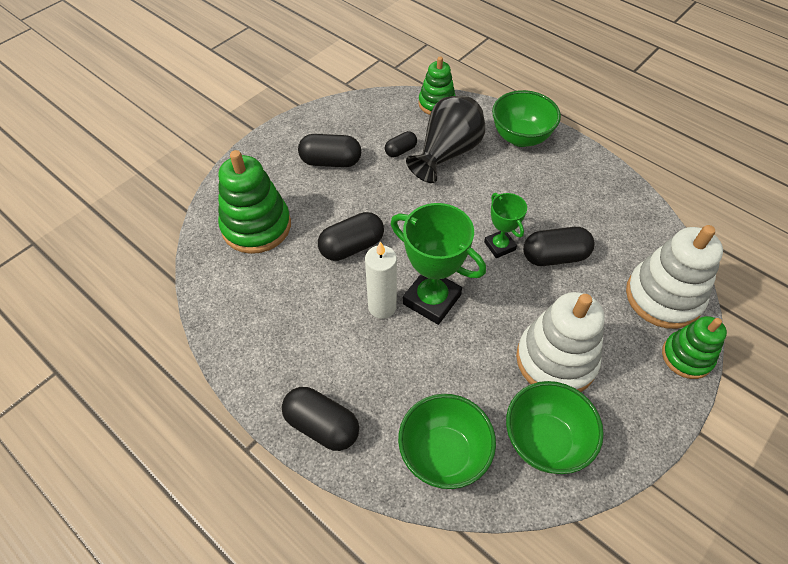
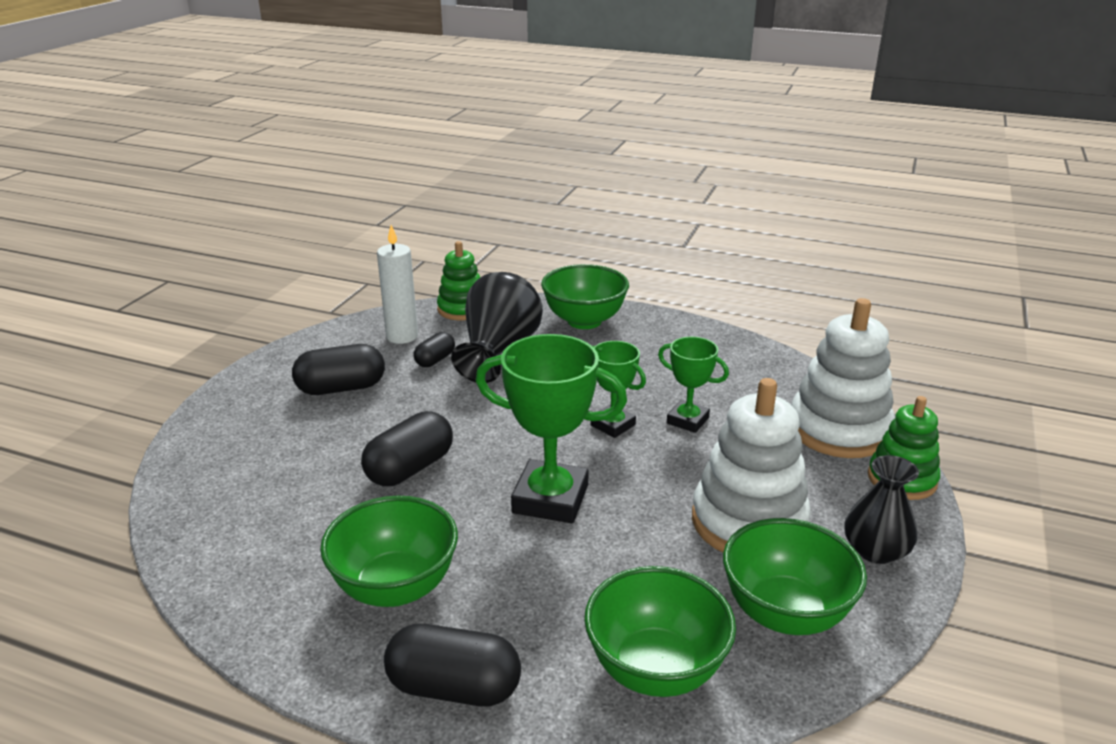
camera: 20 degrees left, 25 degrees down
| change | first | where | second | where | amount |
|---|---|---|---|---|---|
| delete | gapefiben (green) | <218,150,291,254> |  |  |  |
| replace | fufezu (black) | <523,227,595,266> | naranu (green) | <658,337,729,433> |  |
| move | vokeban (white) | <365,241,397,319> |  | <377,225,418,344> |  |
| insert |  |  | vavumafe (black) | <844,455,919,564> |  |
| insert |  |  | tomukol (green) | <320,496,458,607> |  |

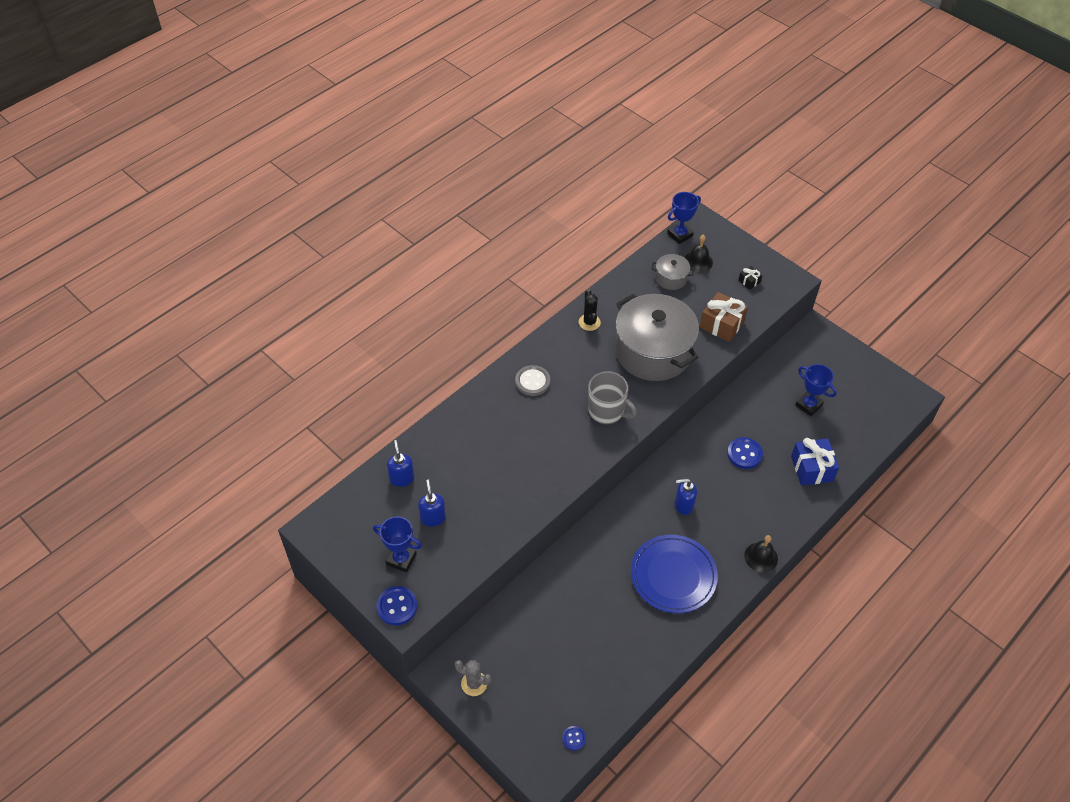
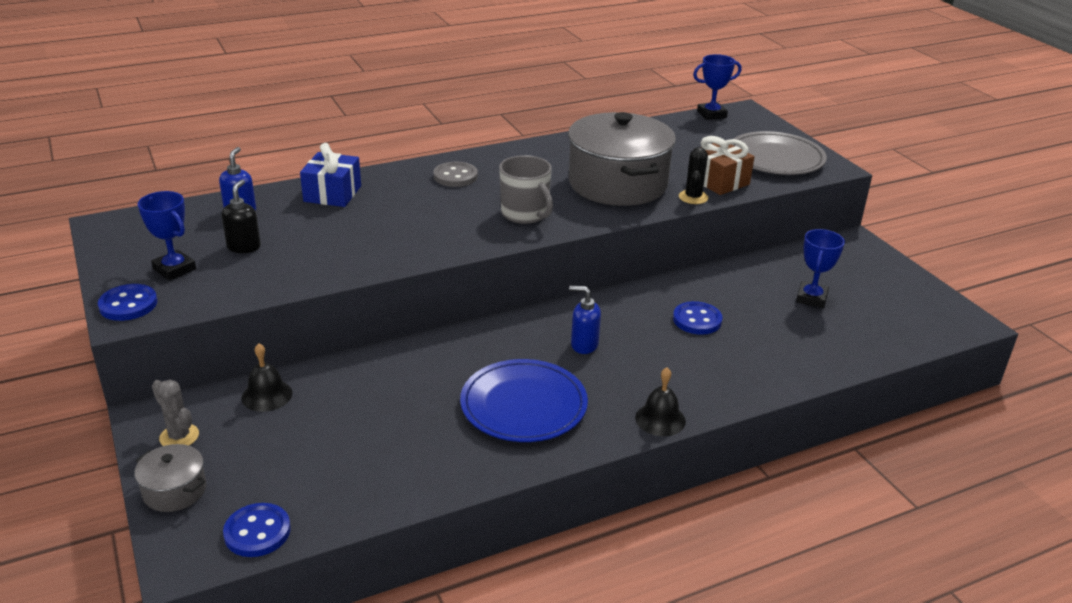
camera: 20 degrees right, 20 degrees down
| change | first | where | second | where | amount |
|---|---|---|---|---|---|
| move | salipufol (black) | <685,235,713,272> |  | <241,343,292,412> |  |
| move | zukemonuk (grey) | <651,254,694,290> |  | <134,444,206,512> |  |
| replace | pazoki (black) | <738,266,762,290> | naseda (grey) | <732,131,827,175> |  |
| move | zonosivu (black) | <579,289,601,331> |  | <679,147,708,204> |  |
| rotate | naranu (blue) | <795,364,837,416> |  | <796,229,845,308> | 45 degrees clockwise |
| move | pazoki (blue) | <791,438,839,485> |  | <300,143,361,207> |  |
| recolor | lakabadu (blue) | <418,480,446,527> | lakabadu (black) | <222,179,261,253> |  |
| resize | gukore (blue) | <562,726,586,751> |  | <223,503,291,557> | x1.73 |

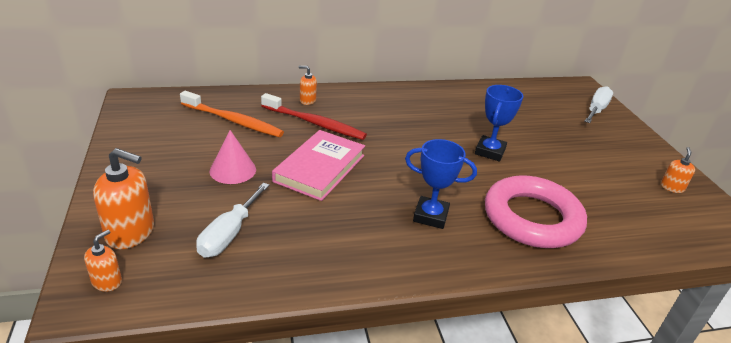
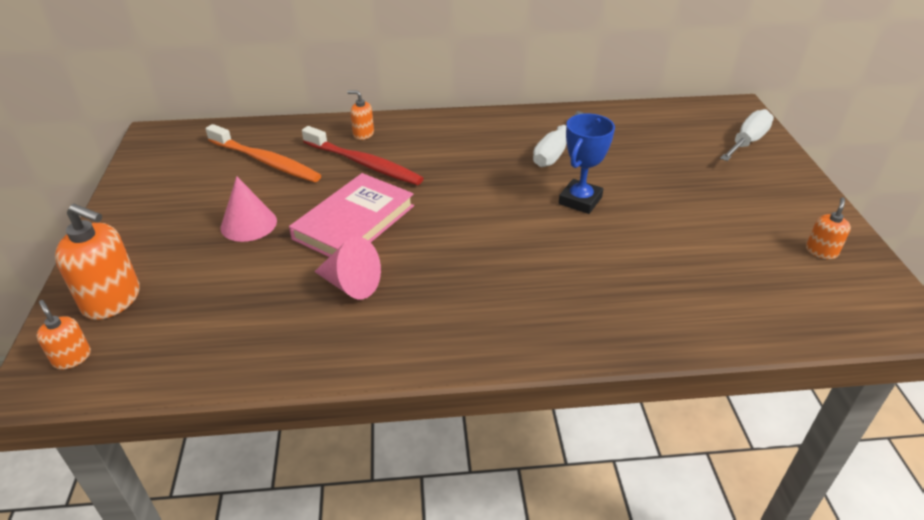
camera: 10 degrees right, 5 degrees up
| change | first | where | second | where | amount |
|---|---|---|---|---|---|
| delete | naranu (blue) | <405,139,477,229> |  |  |  |
| delete | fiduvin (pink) | <485,175,587,248> |  |  |  |
| move | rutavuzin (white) | <196,183,269,258> |  | <533,111,584,167> |  |
| rotate | lakabadu (orange) | <84,230,122,292> |  | <36,300,91,370> | 75 degrees counterclockwise |
| insert |  |  | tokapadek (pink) | <314,237,381,299> |  |

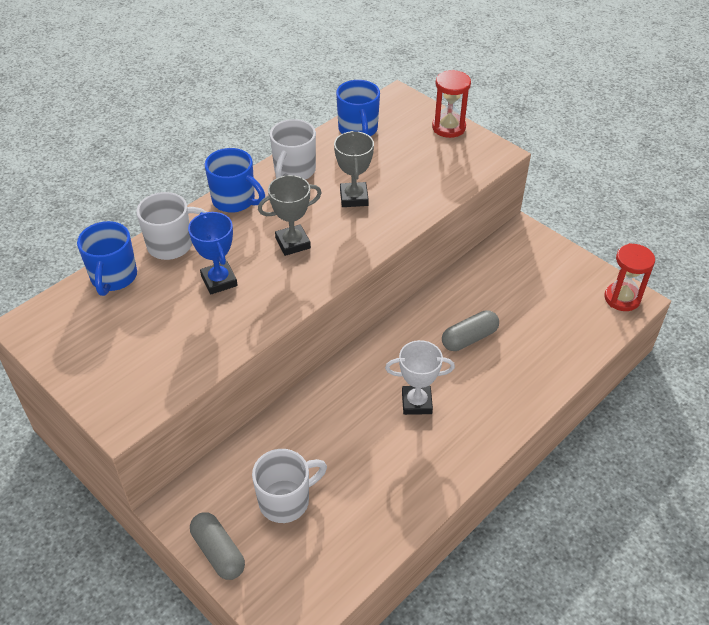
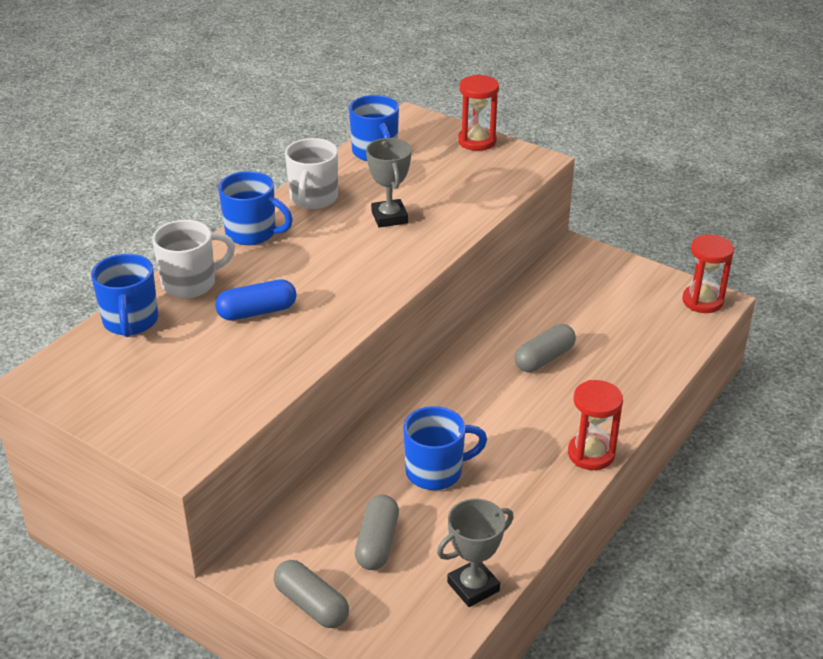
camera: 10 degrees left, 10 degrees down
| change | first | where | second | where | amount |
|---|---|---|---|---|---|
| move | naranu (grey) | <258,175,322,256> |  | <437,499,514,607> |  |
| replace | naranu (blue) | <188,212,238,295> | fufezu (blue) | <215,279,297,321> |  |
| delete | naranu (white) | <385,340,455,415> |  |  |  |
| replace | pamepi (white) | <252,449,327,523> | fufezu (grey) | <355,495,399,570> |  |
| insert |  |  | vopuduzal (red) | <568,380,623,470> |  |
| insert |  |  | pamepi (blue) | <403,406,487,490> |  |

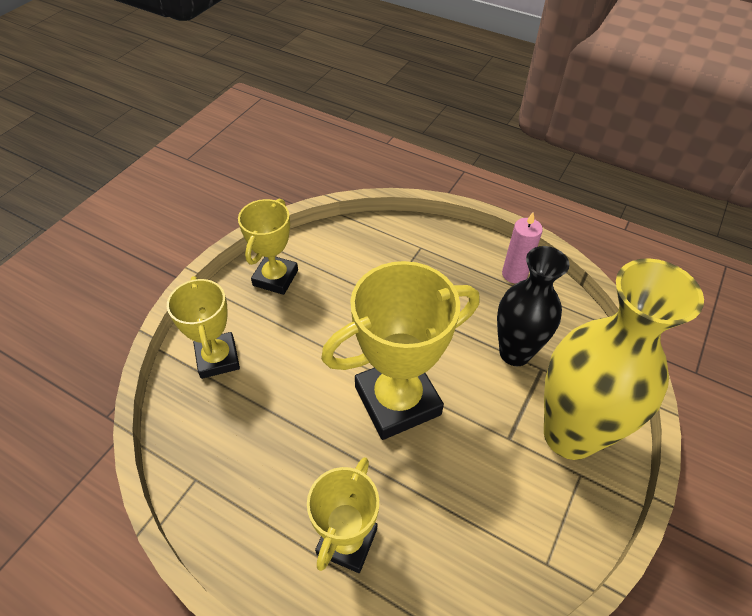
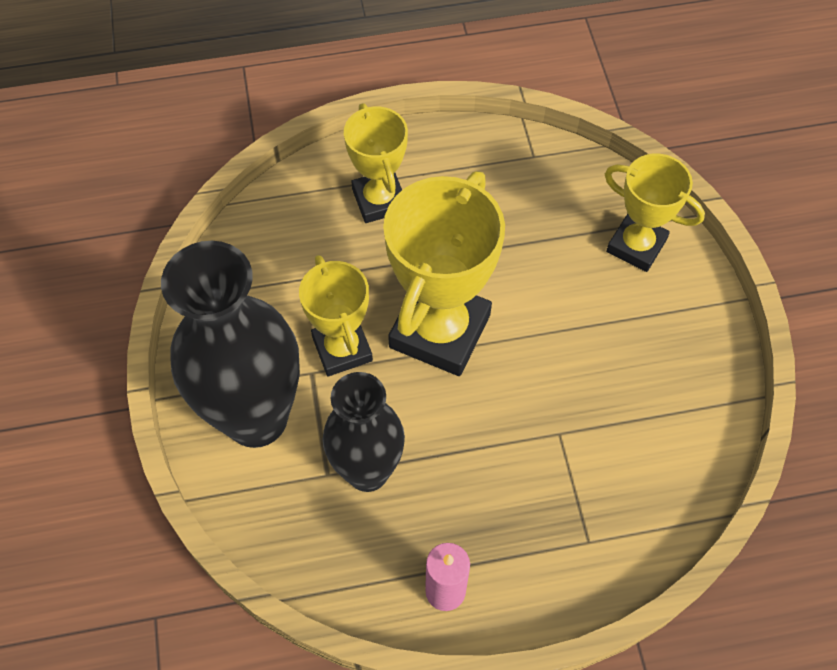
camera: 140 degrees right, 10 degrees up
| change | first | where | second | where | amount |
|---|---|---|---|---|---|
| move | naranu (yellow) | <238,199,298,295> |  | <299,255,373,376> |  |
| recolor | vavumafe (yellow) | <544,258,704,460> | vavumafe (black) | <161,241,300,448> |  |

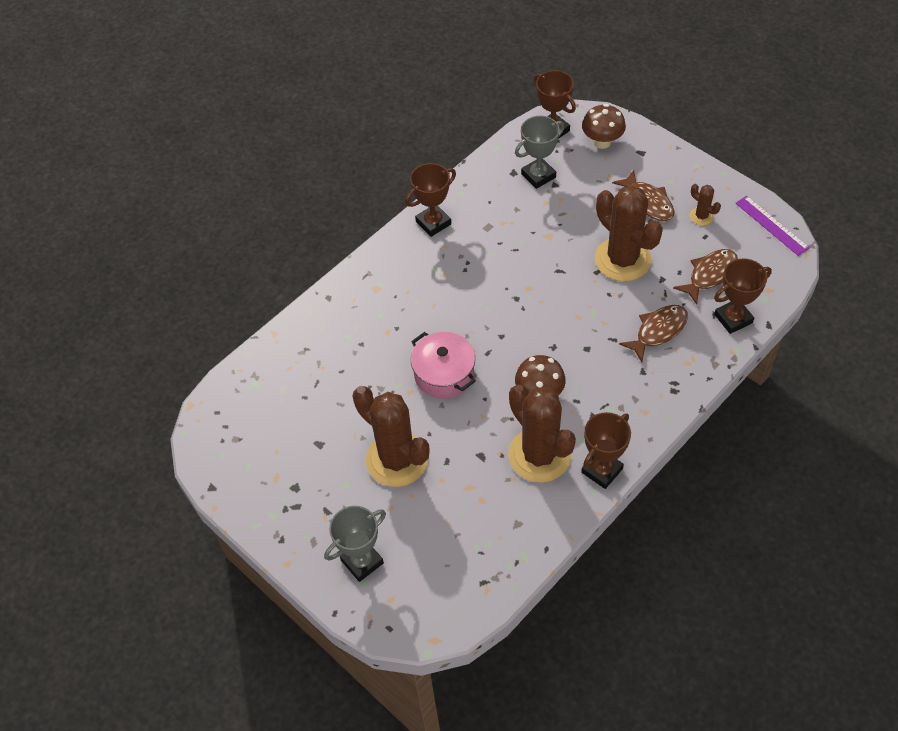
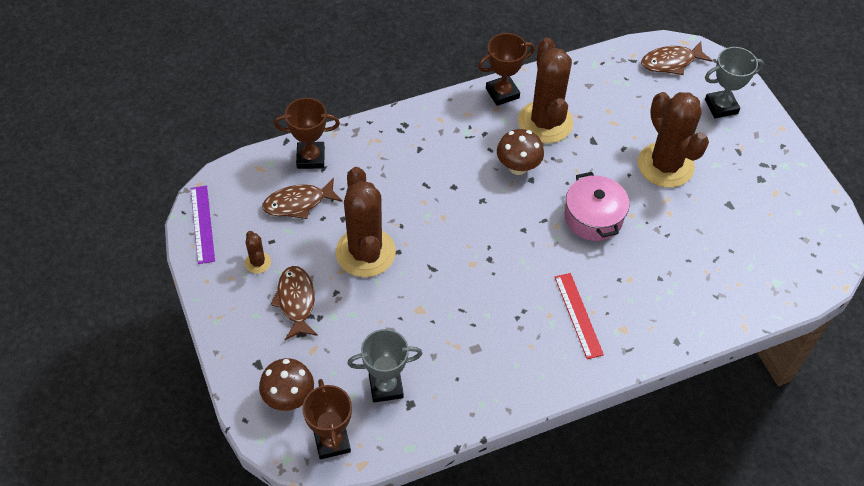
camera: 160 degrees left, 0 degrees up
| change | first | where | second | where | amount |
|---|---|---|---|---|---|
| delete | naranu (brown) | <405,163,456,237> |  |  |  |
| move | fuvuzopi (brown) | <619,305,688,362> |  | <641,41,713,75> |  |
| insert |  |  | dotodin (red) | <555,273,604,359> |  |

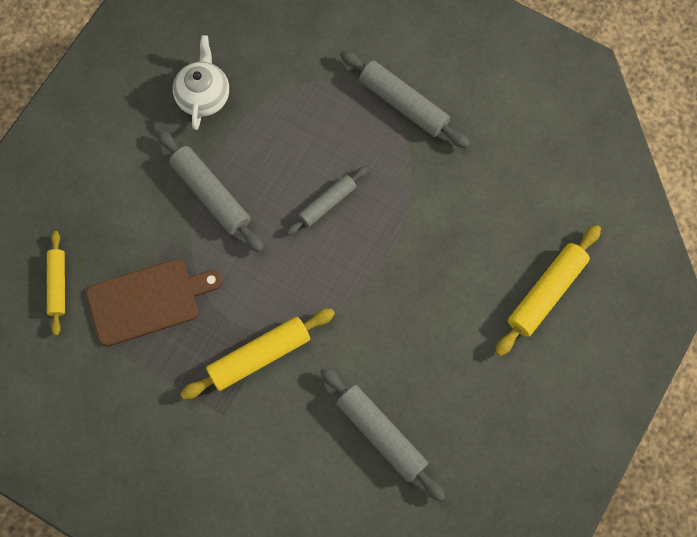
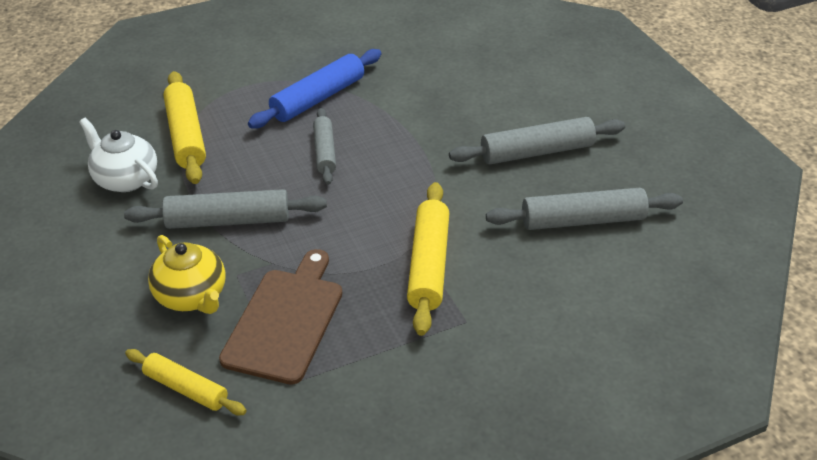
camera: 55 degrees left, 30 degrees down
| change | first | where | second | where | amount |
|---|---|---|---|---|---|
| move | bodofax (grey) | <340,50,470,149> |  | <449,117,625,164> |  |
| move | bodofax (yellow) | <495,225,601,356> |  | <164,71,206,184> |  |
| insert |  |  | bodofax (blue) | <248,49,381,128> |  |
| insert |  |  | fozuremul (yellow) | <148,235,226,314> |  |

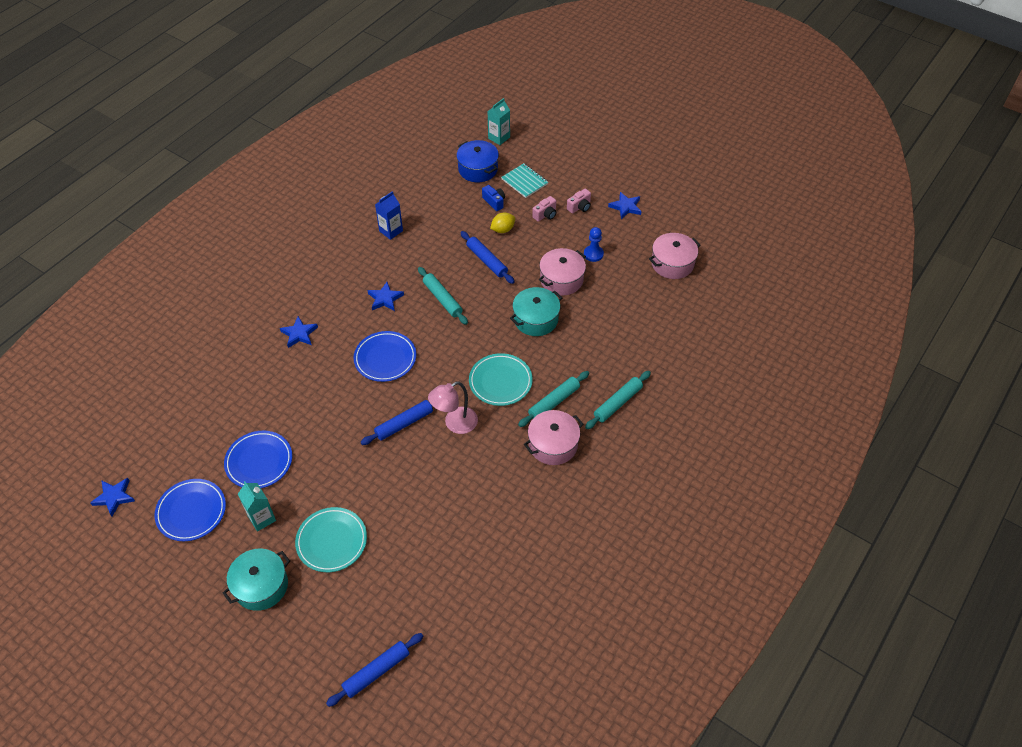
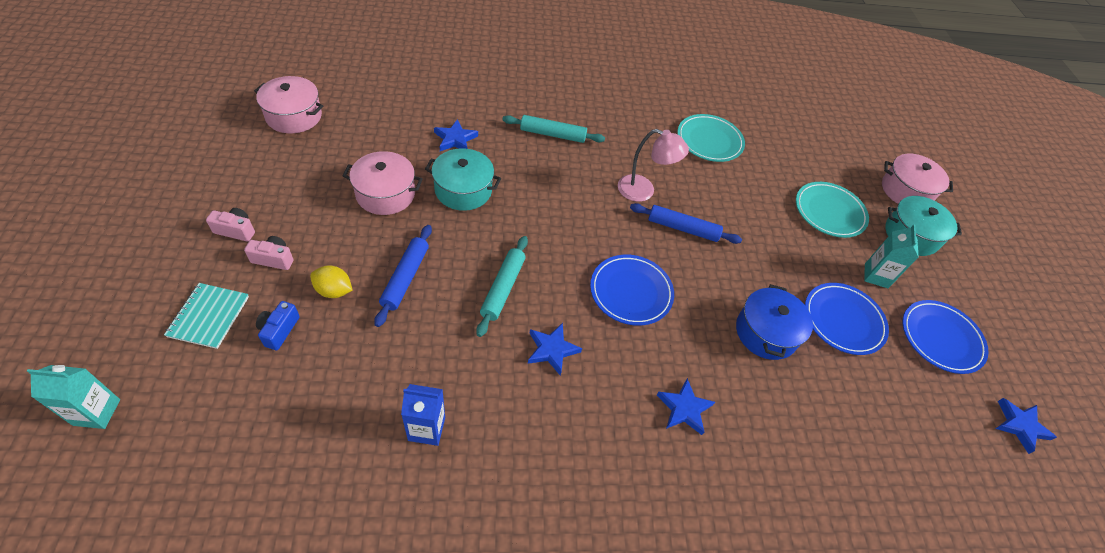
camera: 135 degrees left, 0 degrees up
| change | first | where | second | where | amount |
|---|---|---|---|---|---|
| move | zukemonuk (blue) | <456,140,499,182> |  | <736,284,813,360> |  |
| move | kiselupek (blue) | <608,192,641,219> |  | <434,119,478,151> |  |
| delete | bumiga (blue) | <584,227,604,262> |  |  |  |
| move | naseda (turquoise) | <469,353,533,406> |  | <677,114,745,162> |  |
| delete | bodofax (turquoise) | <585,371,651,429> |  |  |  |
| move | zukemonuk (pink) | <524,410,584,465> |  | <882,153,953,204> |  |
| delete | bodofax (blue) | <326,633,423,707> |  |  |  |

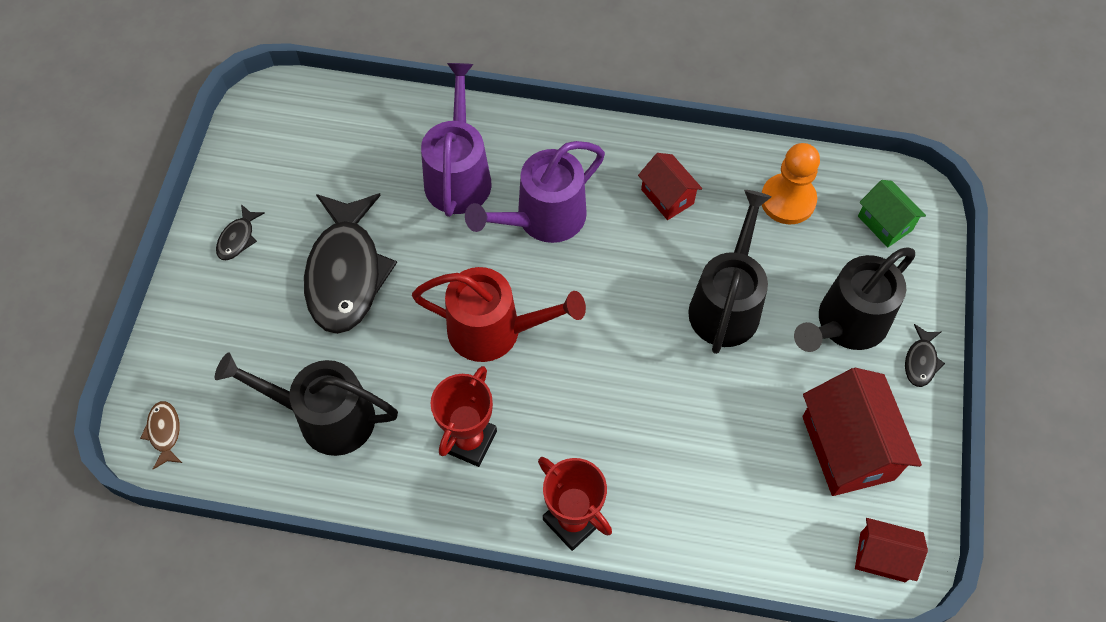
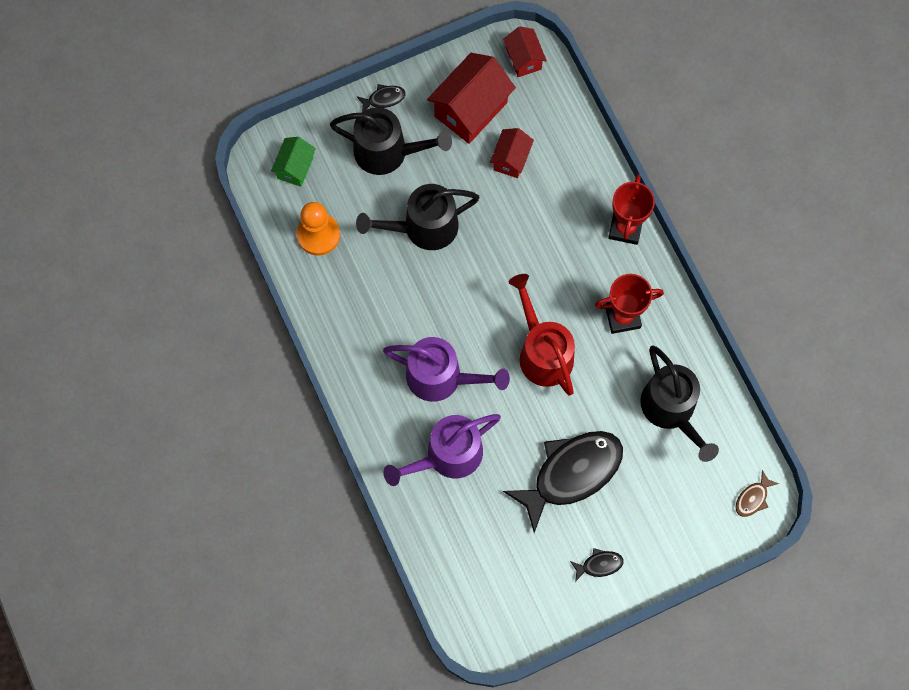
camera: 125 degrees left, 10 degrees up
| change | first | where | second | where | amount |
|---|---|---|---|---|---|
| move | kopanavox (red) | <638,153,702,220> |  | <490,128,534,178> |  |

